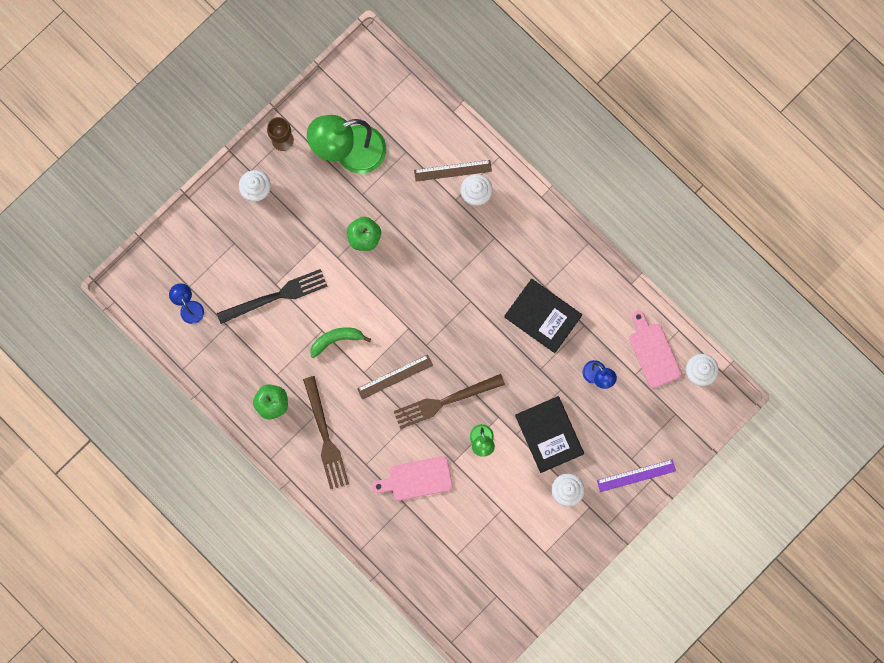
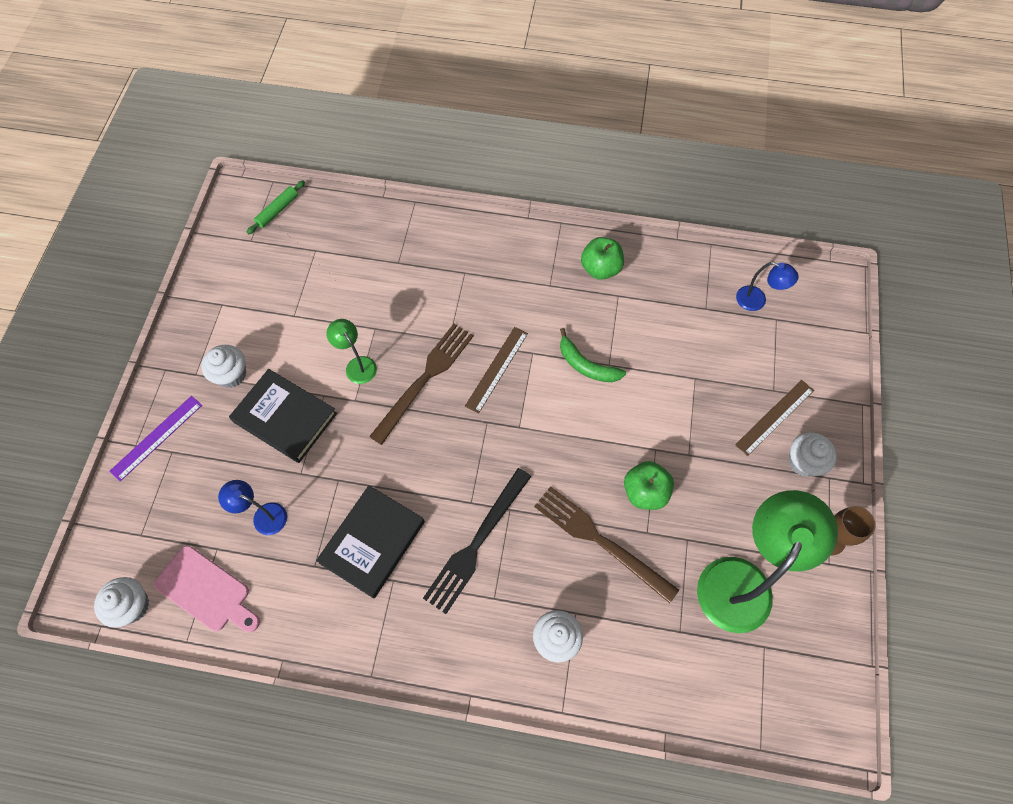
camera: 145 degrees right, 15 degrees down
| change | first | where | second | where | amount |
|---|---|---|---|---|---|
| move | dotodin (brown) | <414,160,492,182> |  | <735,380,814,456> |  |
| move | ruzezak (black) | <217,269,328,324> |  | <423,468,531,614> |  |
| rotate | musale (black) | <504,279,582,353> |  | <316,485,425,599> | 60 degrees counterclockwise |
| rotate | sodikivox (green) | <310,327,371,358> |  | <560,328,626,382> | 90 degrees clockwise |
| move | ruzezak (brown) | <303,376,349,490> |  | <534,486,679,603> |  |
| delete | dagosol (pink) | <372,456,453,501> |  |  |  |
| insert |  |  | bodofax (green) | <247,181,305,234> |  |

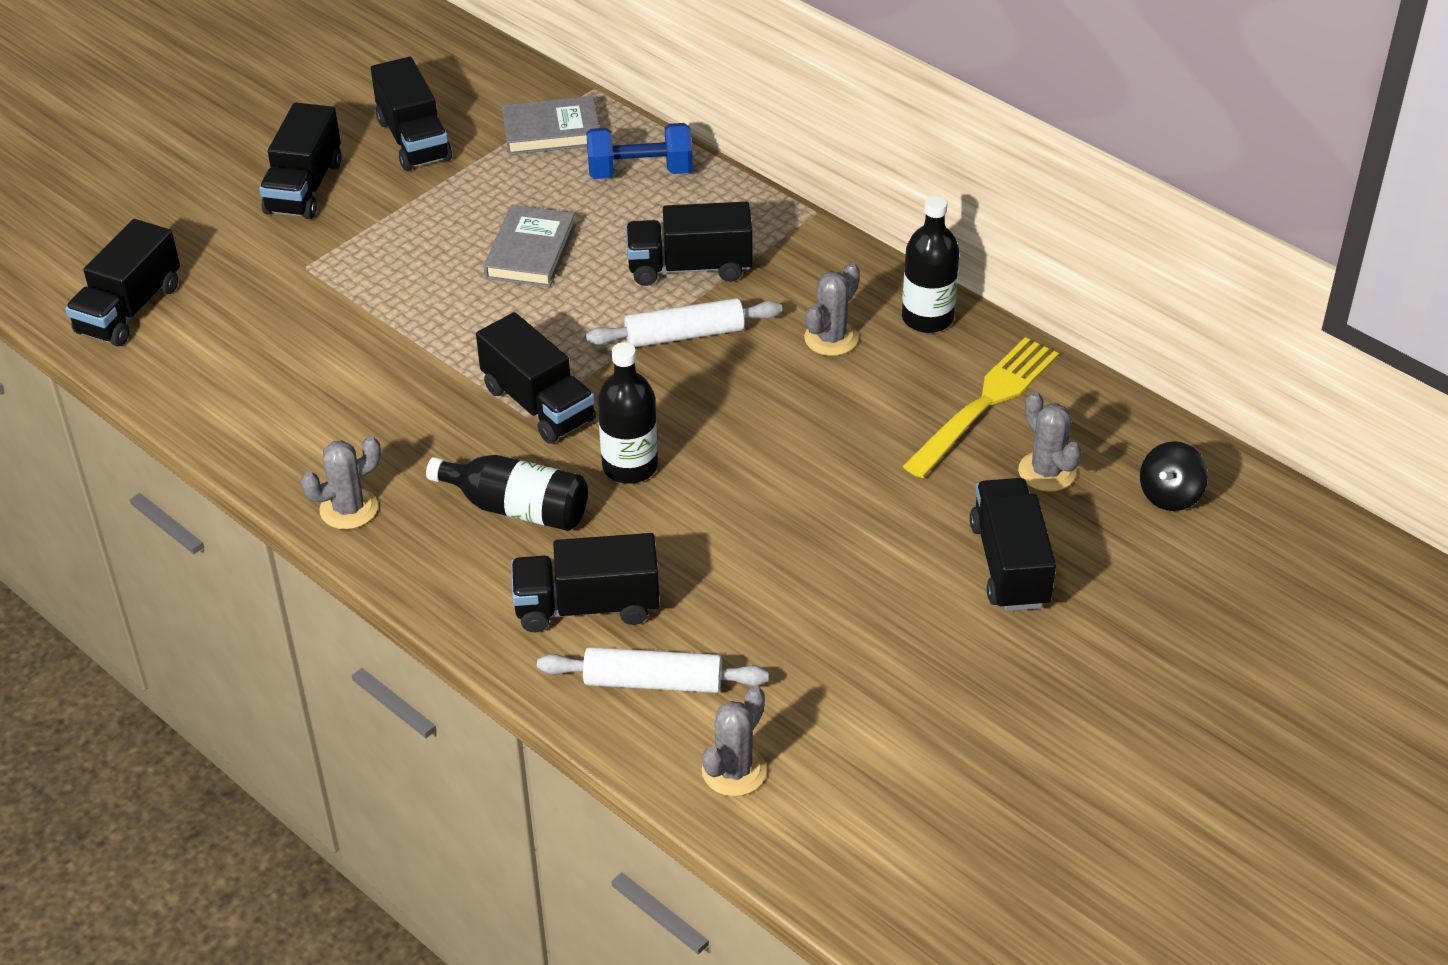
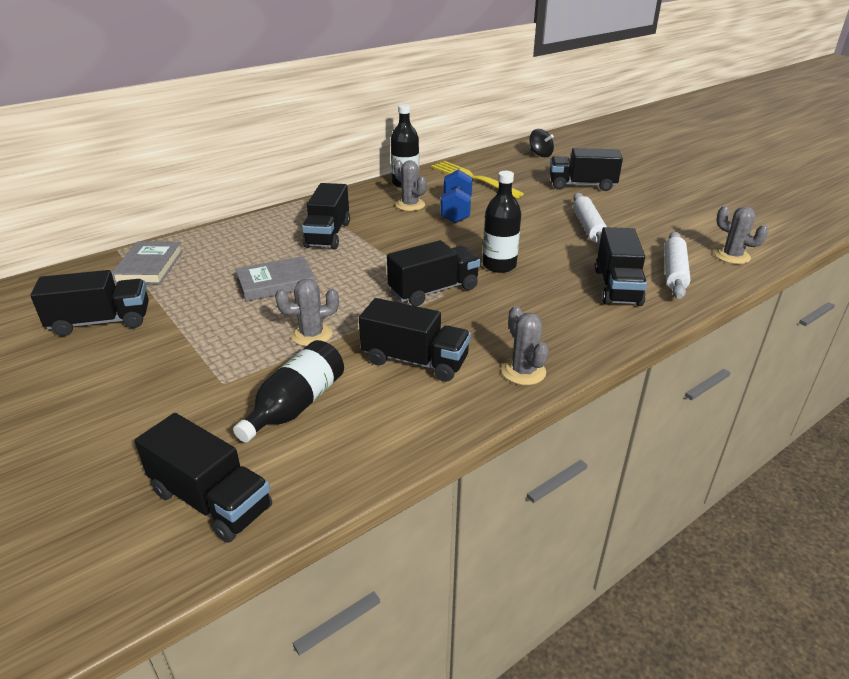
camera: 80 degrees left, 10 degrees down
| change | first | where | second | where | amount |
|---|---|---|---|---|---|
| move | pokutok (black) | <259,102,342,219> |  | <359,298,471,382> |  |
| move | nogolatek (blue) | <586,123,693,179> |  | <440,169,472,223> |  |
| rotate | musale (grey) | <484,205,576,287> |  | <235,256,316,301> | 45 degrees counterclockwise |
| move | bodofax (white) | <586,298,782,347> |  | <573,193,607,245> |  |
| move | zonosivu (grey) | <1018,391,1081,492> |  | <275,279,339,346> |  |
| move | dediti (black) | <426,455,588,531> |  | <233,340,344,443> |  |

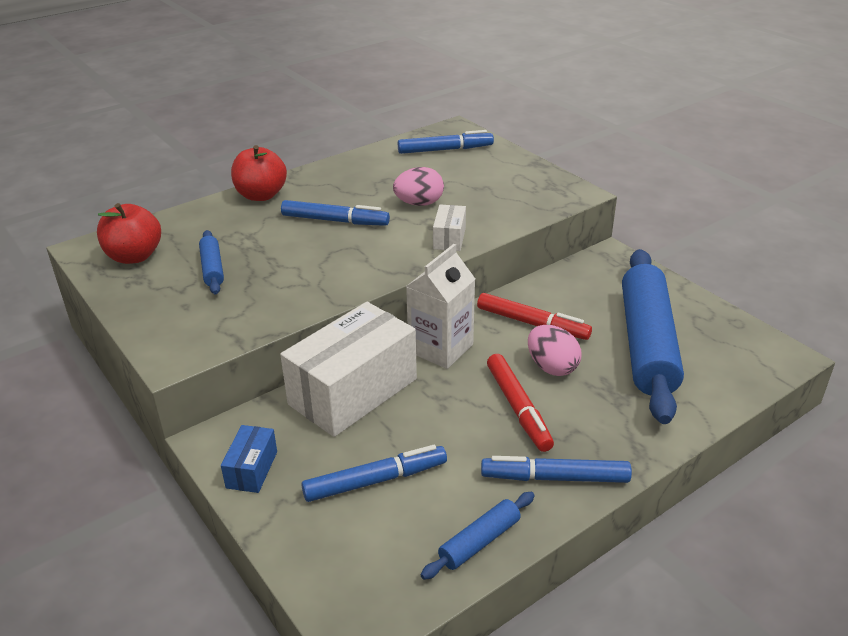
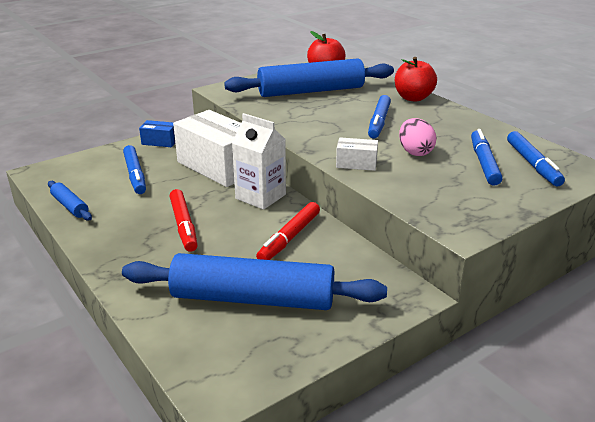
camera: 90 degrees right, 5 degrees down
| change | first | where | second | where | amount |
|---|---|---|---|---|---|
| resize | bodofax (blue) | <199,230,224,294> |  | <224,58,394,97> | x2.28 |
| delete | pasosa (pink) | <528,325,581,376> |  |  |  |
| rotate | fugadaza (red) | <487,354,554,452> |  | <170,189,198,252> | 90 degrees counterclockwise |
| move | fugadaza (blue) | <481,456,632,483> |  | <471,129,503,186> |  |

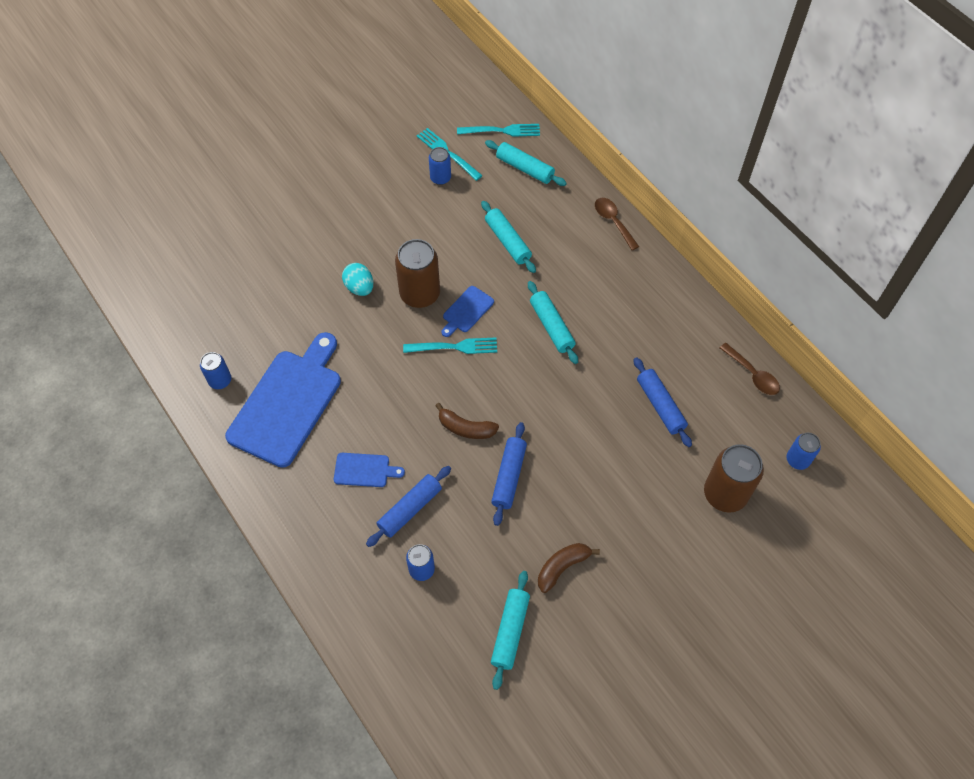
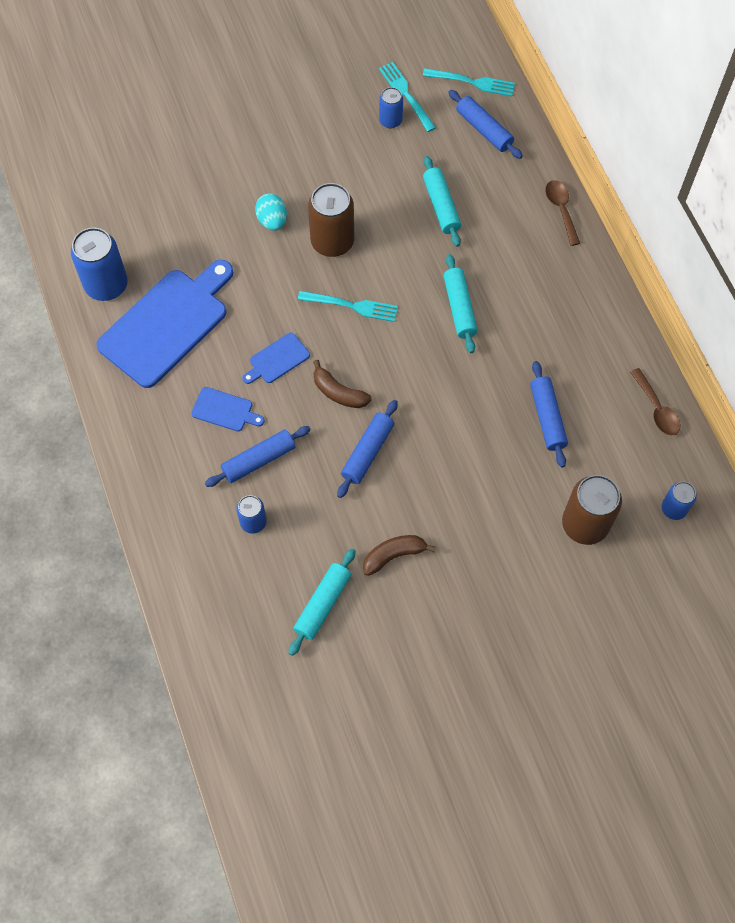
camera: 15 degrees right, 5 degrees up
| change | first | where | second | where | amount |
|---|---|---|---|---|---|
| recolor | bodofax (turquoise) | <485,140,567,186> | bodofax (blue) | <448,90,523,159> |  |
| move | dagosol (blue) | <441,286,494,337> |  | <242,333,310,384> |  |
| resize | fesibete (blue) | <200,352,231,389> |  | <71,227,128,301> | x1.79 |

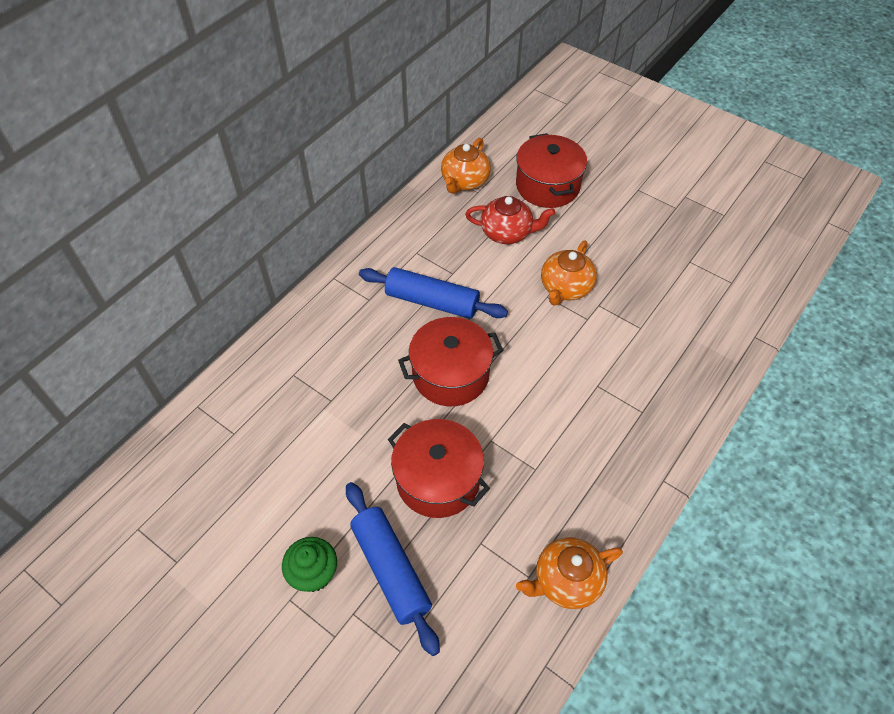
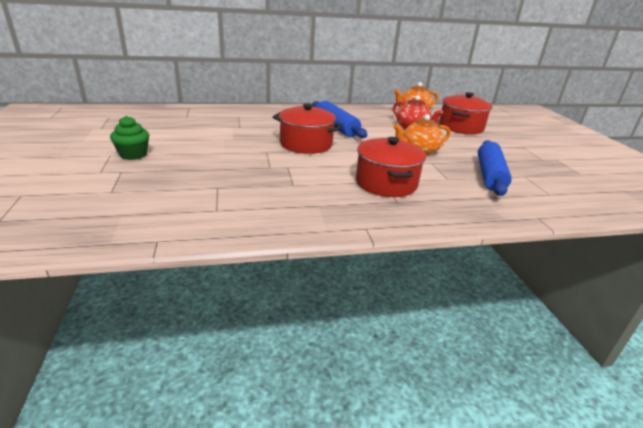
camera: 40 degrees right, 25 degrees down
| change | first | where | second | where | amount |
|---|---|---|---|---|---|
| move | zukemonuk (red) | <388,419,490,518> |  | <356,137,426,197> |  |
| move | bodofax (blue) | <346,482,440,656> |  | <478,140,512,196> |  |
| delete | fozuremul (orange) | <516,537,623,609> |  |  |  |

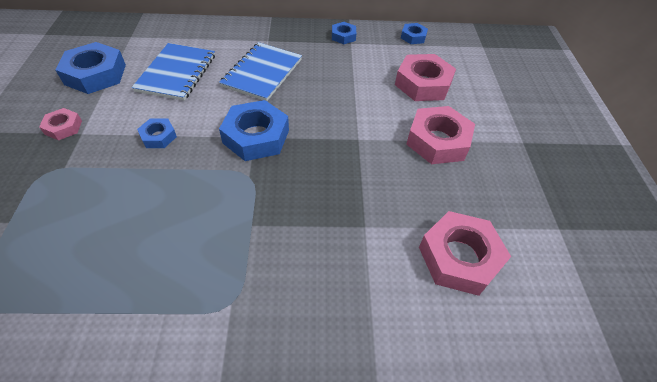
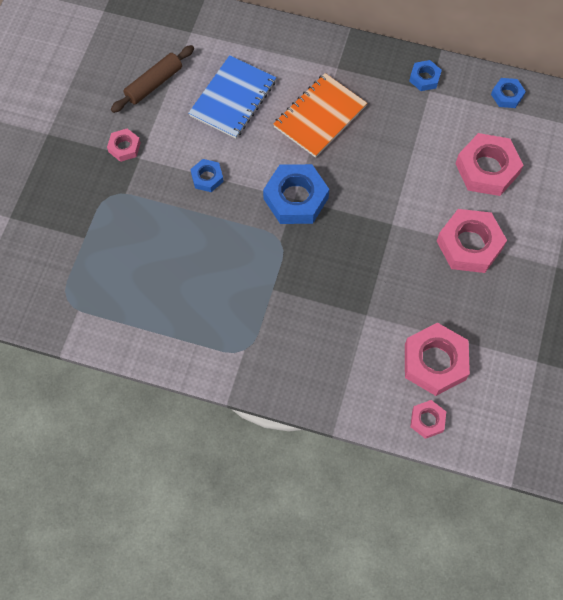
camera: 20 degrees right, 15 degrees up
| change | first | where | second | where | amount |
|---|---|---|---|---|---|
| replace | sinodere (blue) | <55,42,126,94> | bodofax (brown) | <111,45,194,113> |  |
| recolor | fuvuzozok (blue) | <219,42,302,101> | fuvuzozok (orange) | <273,73,367,158> |  |
| insert |  |  | sinodere (pink) | <410,400,446,439> |  |

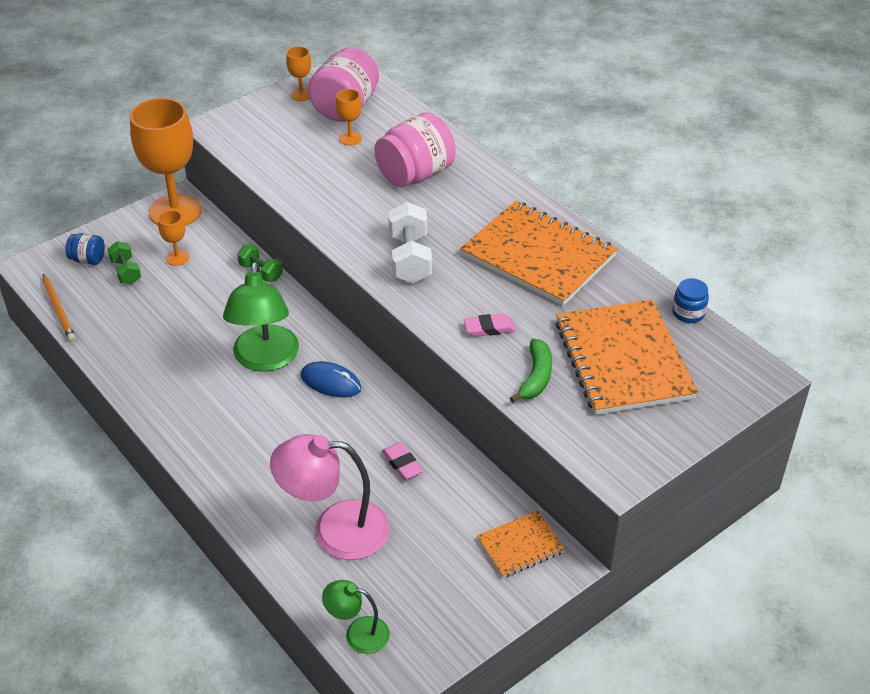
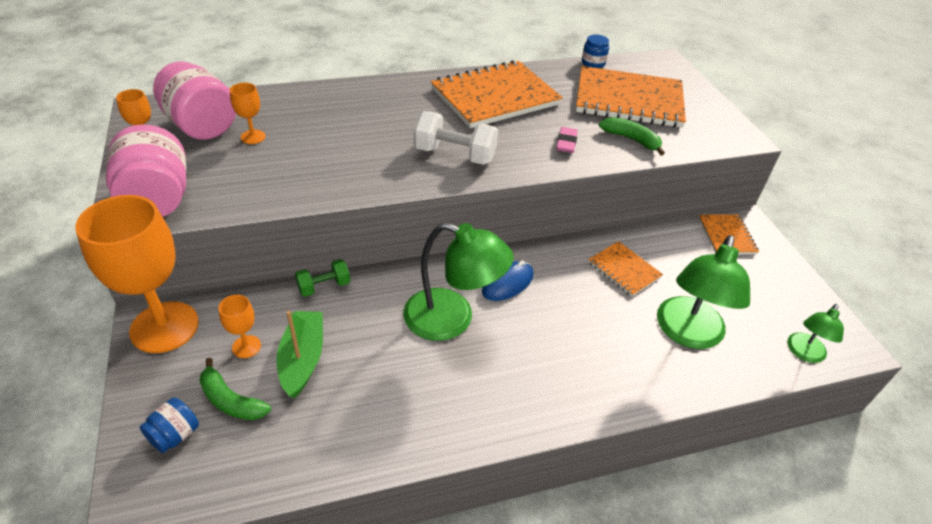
camera: 70 degrees left, 0 degrees up
| change | first | where | second | where | amount |
|---|---|---|---|---|---|
| move | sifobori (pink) | <374,112,455,187> |  | <106,124,186,217> |  |
| replace | nogolatek (green) | <108,241,141,284> | sodikivox (green) | <199,358,271,420> |  |
| delete | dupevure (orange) | <43,274,76,341> |  |  |  |
| recolor | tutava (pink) | <270,434,390,560> | tutava (green) | <657,235,750,349> |  |
| replace | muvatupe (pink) | <382,442,423,480> | fuvuzozok (orange) | <588,241,663,297> |  |
| insert |  |  | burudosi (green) | <276,311,323,398> |  |

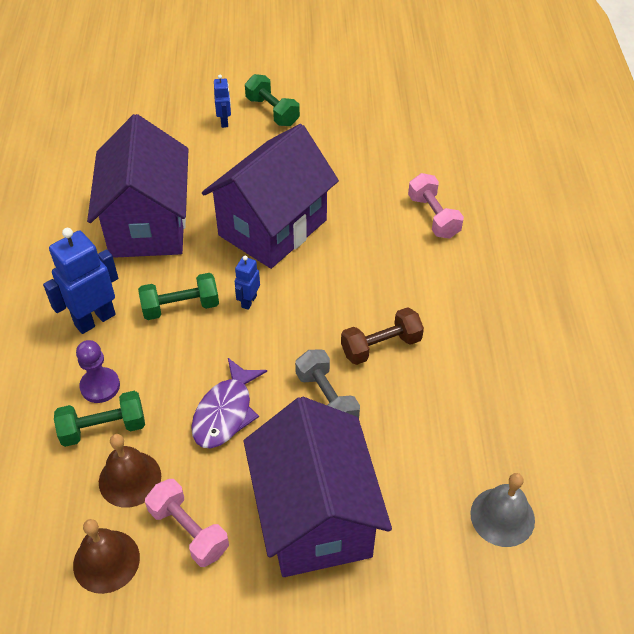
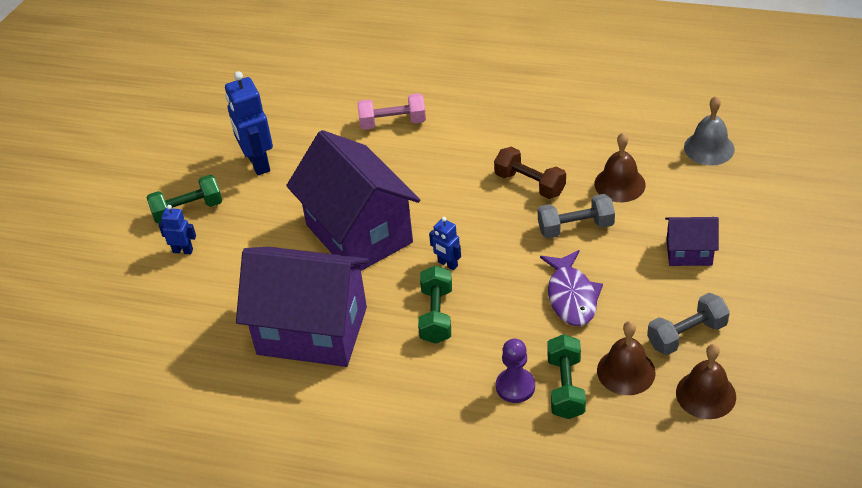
camera: 70 degrees left, 5 degrees down
| change | first | where | second | where | amount |
|---|---|---|---|---|---|
| move | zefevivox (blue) | <43,228,118,334> |  | <225,71,273,175> |  |
| rotate | nogolatek (brown) | <341,307,424,365> |  | <494,147,566,199> | 45 degrees counterclockwise |
| rotate | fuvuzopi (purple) | <191,358,267,448> |  | <540,250,603,326> | 45 degrees clockwise |
| resize | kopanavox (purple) | <244,397,392,577> |  | <665,217,719,266> | x0.47 |
| recolor | nogolatek (pink) | <145,479,229,567> | nogolatek (grey) | <647,293,730,355> |  |
| insert |  |  | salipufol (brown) | <594,133,646,202> |  |

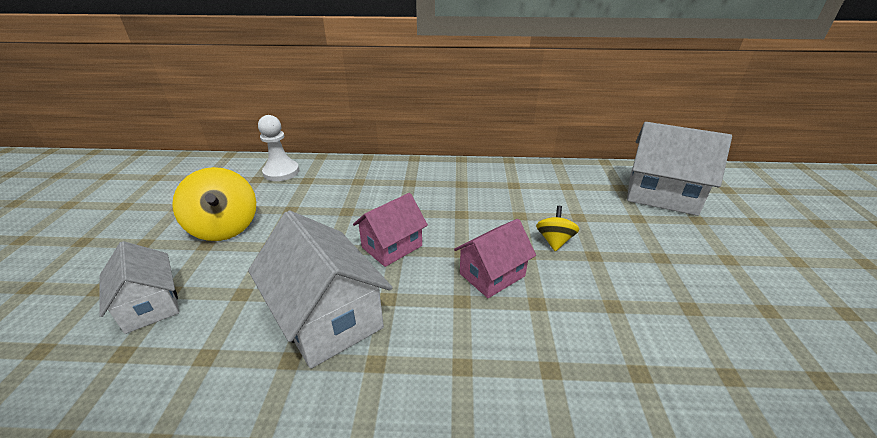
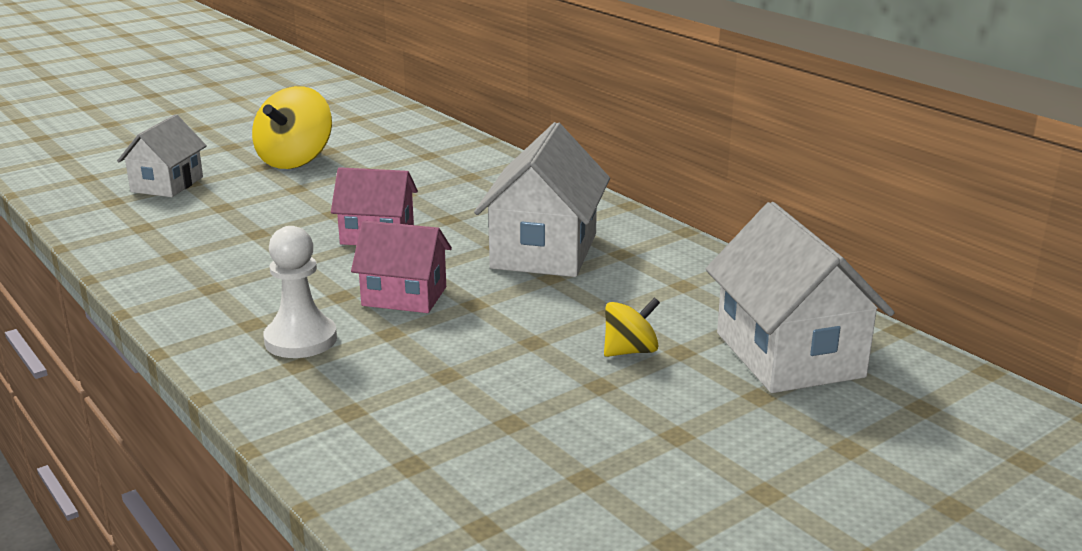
camera: 50 degrees right, 10 degrees down
| change | first | where | second | where | amount |
|---|---|---|---|---|---|
| move | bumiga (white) | <258,115,299,181> |  | <263,226,337,358> |  |
| move | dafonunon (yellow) | <536,206,579,251> |  | <604,297,660,357> |  |
| move | kopanavox (white) | <248,210,393,369> |  | <474,122,610,277> |  |

